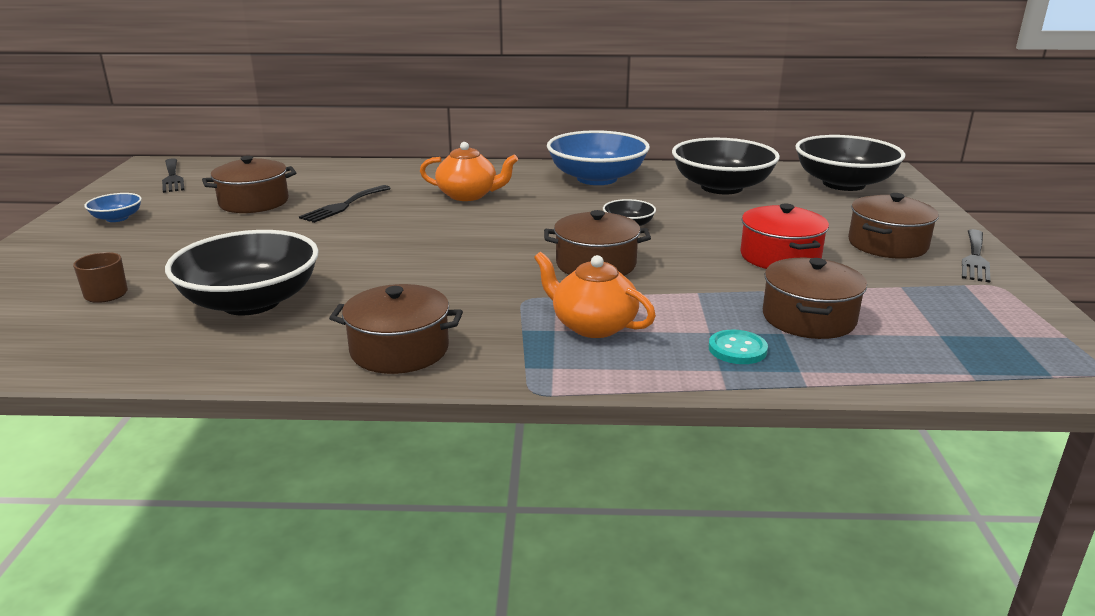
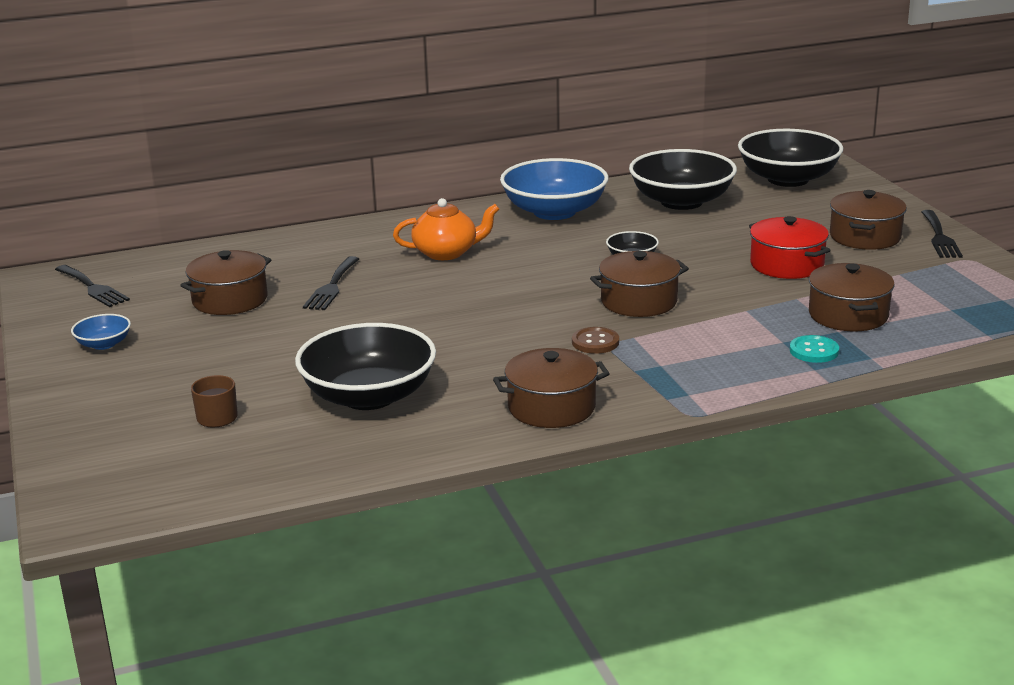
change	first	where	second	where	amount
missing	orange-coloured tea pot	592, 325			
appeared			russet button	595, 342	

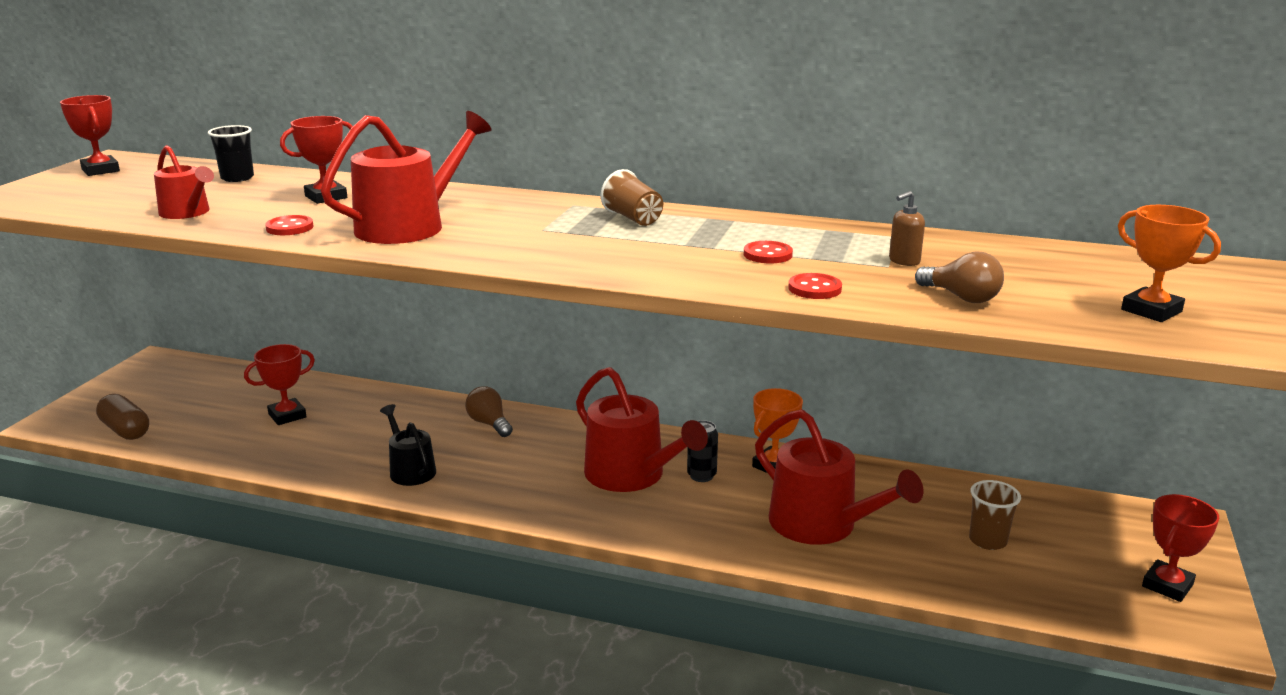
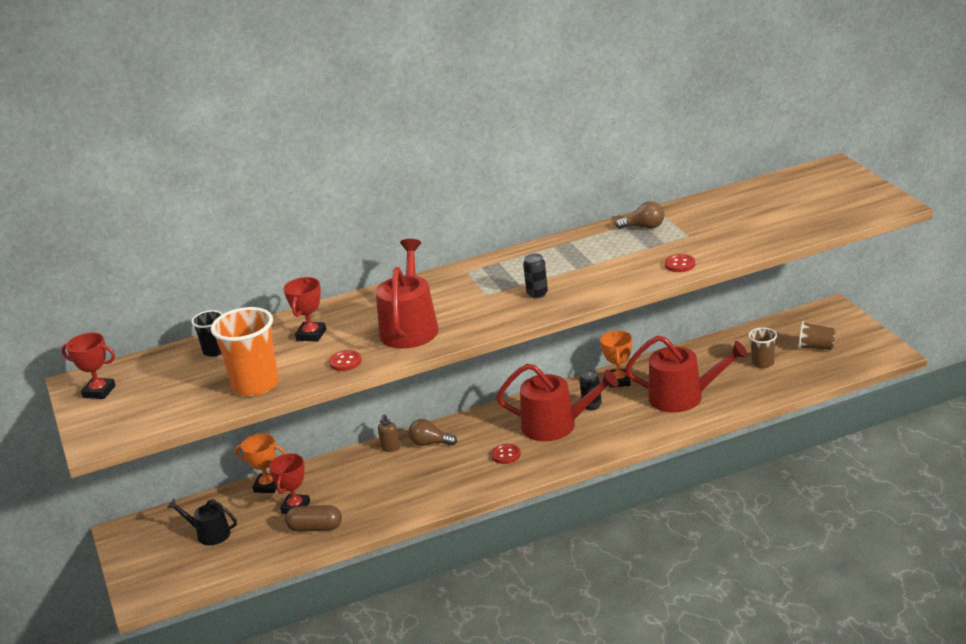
change	first	where	second	where	amount
relocated	russet capsule	126, 430		315, 528	
exchanged	red watering can	187, 213	orange-coloured tumbler	255, 385	
relocated	ebony watering can	410, 470		209, 534	
relocated	russet tumbler	633, 218		816, 347	
relocated	red button	767, 254		506, 455	
relocated	russet pump bottle	904, 261		390, 448	
relocated	russet light bulb	961, 297		644, 227	
relocated	orange-coloured prize cup	1151, 311		267, 486	
missing	red prize cup	1167, 585			
appeared			ebony soda can	537, 294	

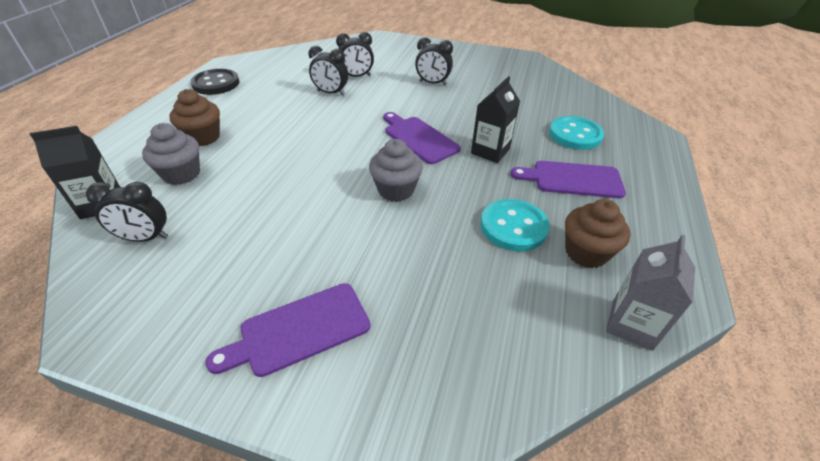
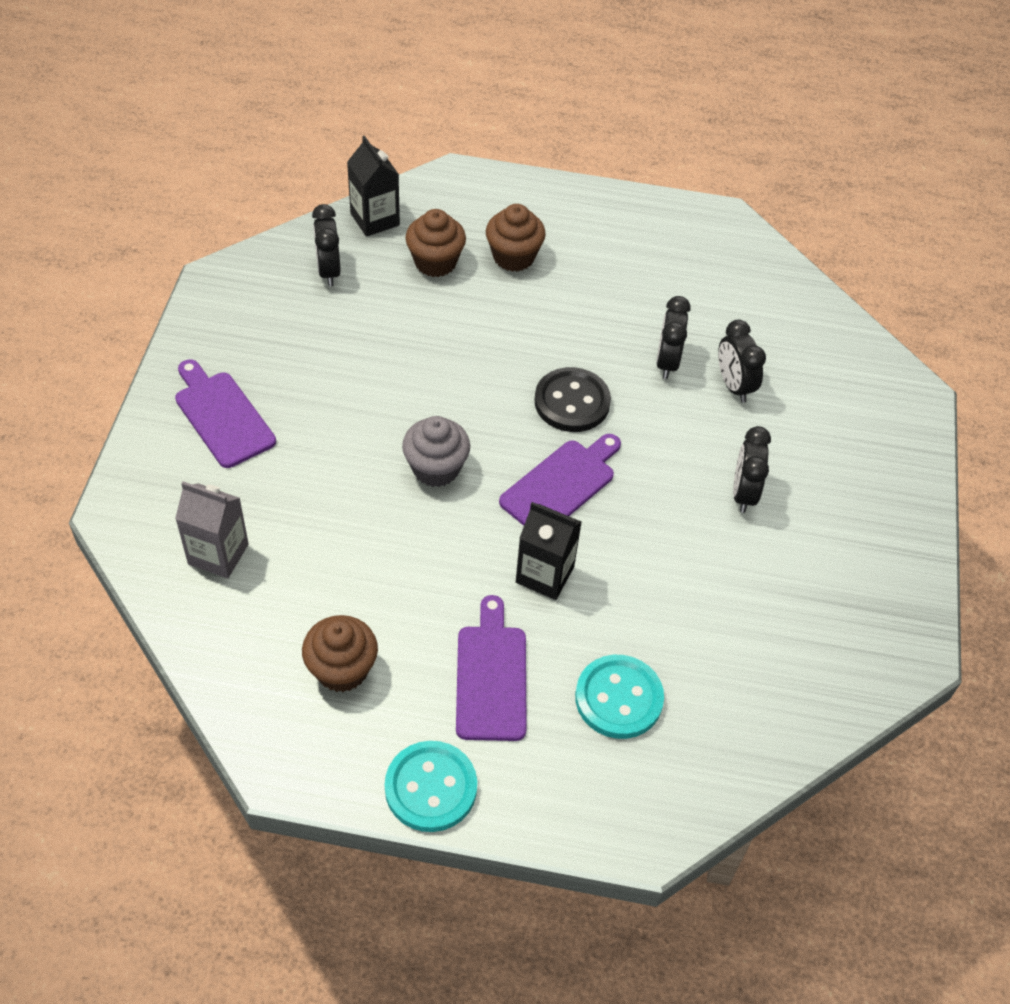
change	first	where	second	where	amount
colour	ash-grey cupcake	181, 174	russet cupcake	435, 262	
relocated	ebony button	216, 84		572, 402	
relocated	turquoise button	513, 226		431, 788	
relocated	ash-grey juice carton	632, 324		218, 554	

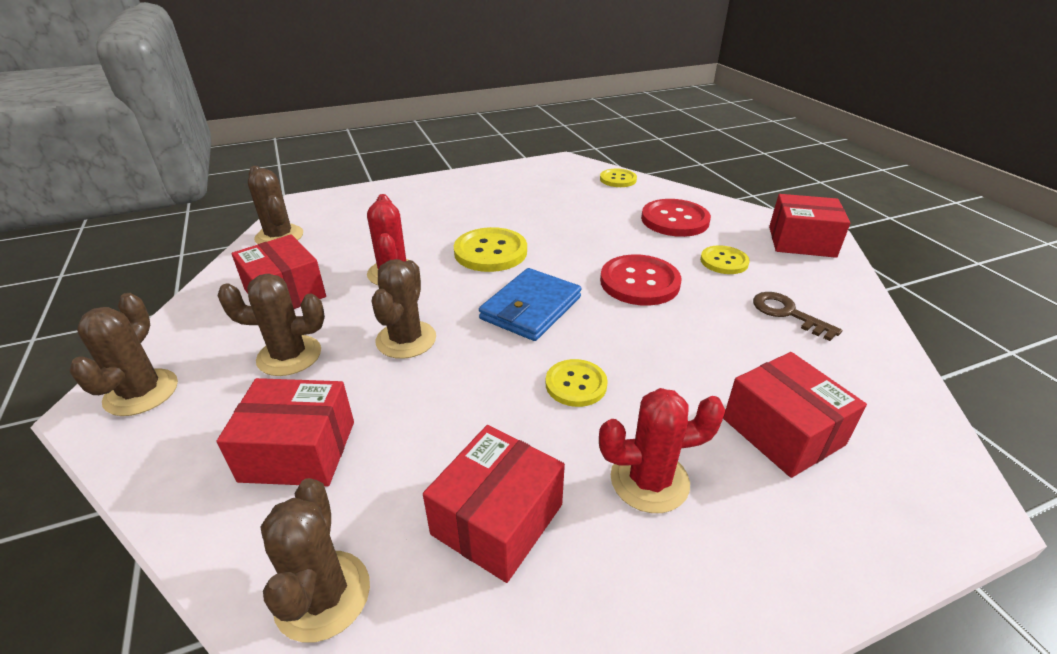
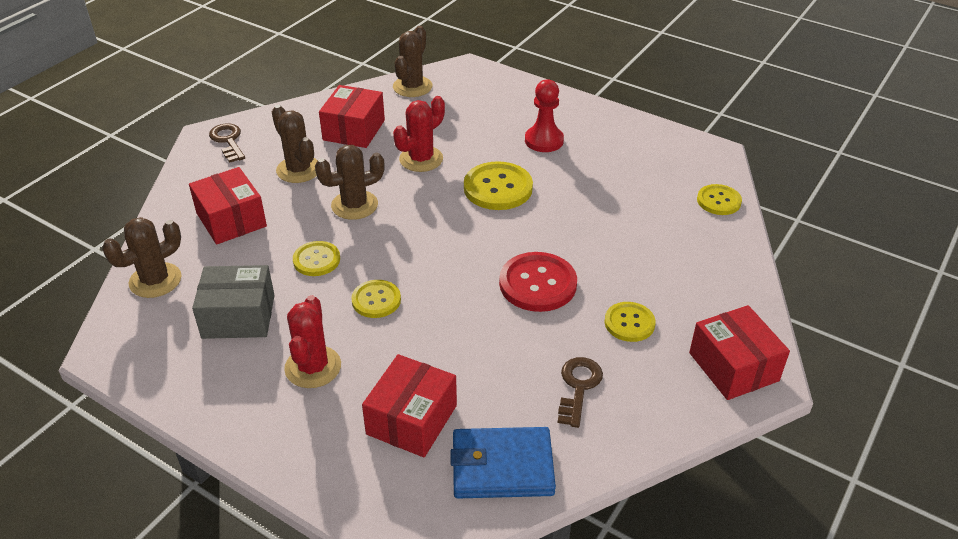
change	first	where	second	where	amount
exchanged	russet prickly plant	141, 392	russet key	228, 141	
colour	red box	497, 519	ash-grey box	238, 316	
relocated	blue card wallet	531, 308		502, 466	
spun	red prickly plant	649, 480		313, 367	45 degrees clockwise
missing	red button	674, 220			
appeared			golden button	316, 260	
appeared			red pawn	544, 140	

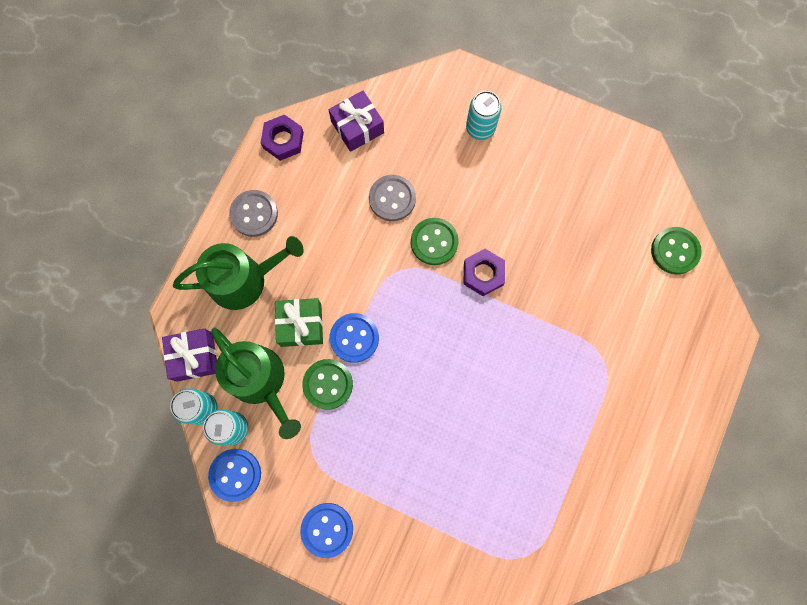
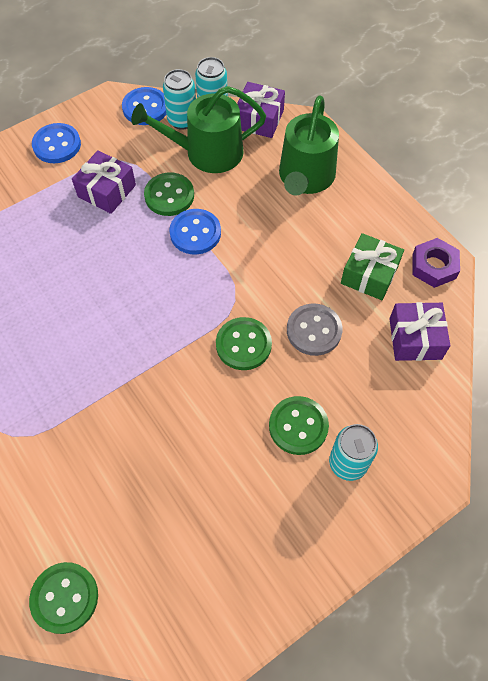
change	first	where	second	where	amount
missing	ash-grey button	254, 214			
relocated	green wrapped gift	301, 325		369, 274	
missing	royal purple hexagon nut	483, 274			
appeared			royal purple wrapped gift	107, 191	
appeared			green button	298, 426	

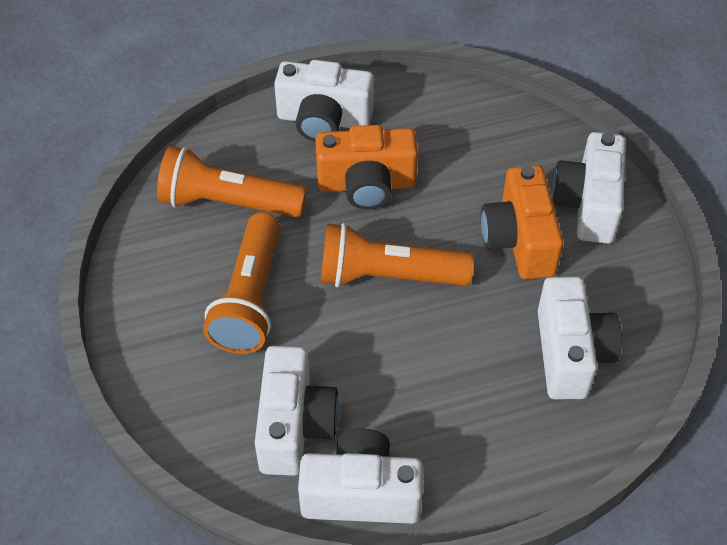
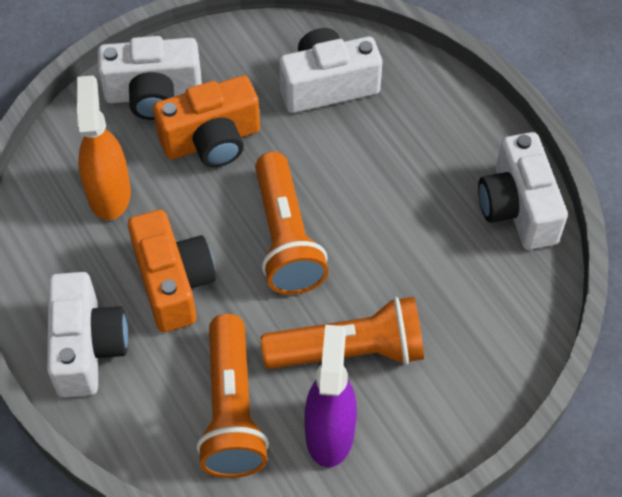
change	first	where	second	where	amount
missing	snow-white compact camera	294, 426			
appeared			orange-coloured spray cleaner	109, 193	
appeared			royal purple spray cleaner	329, 433	

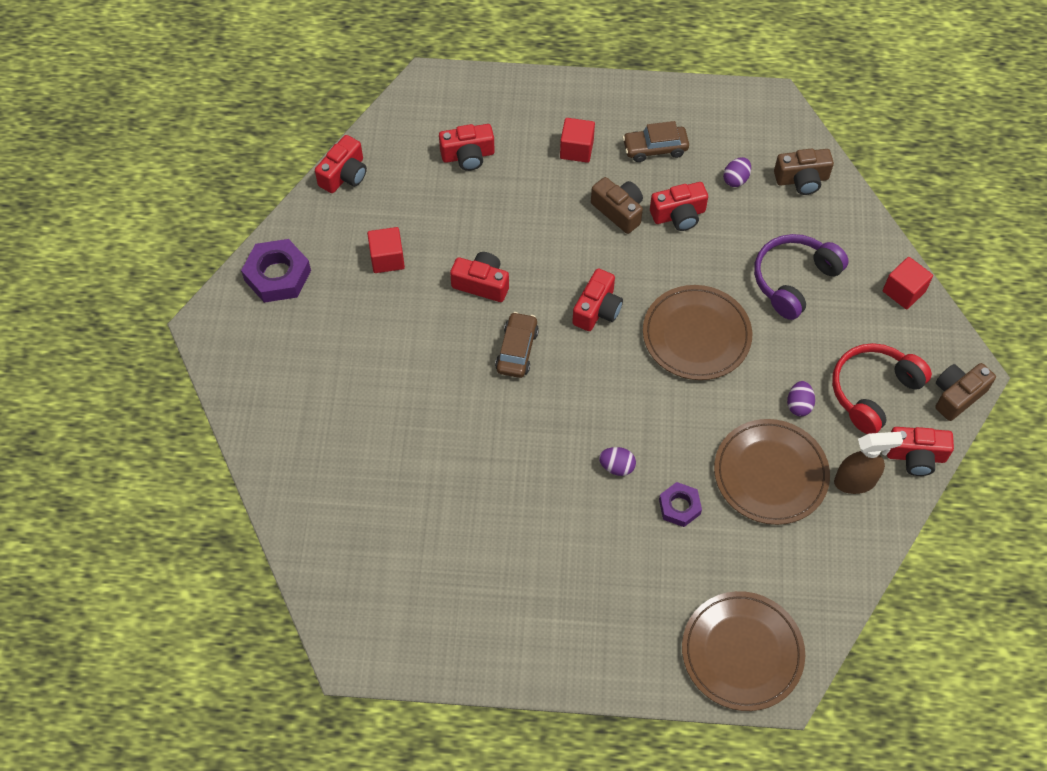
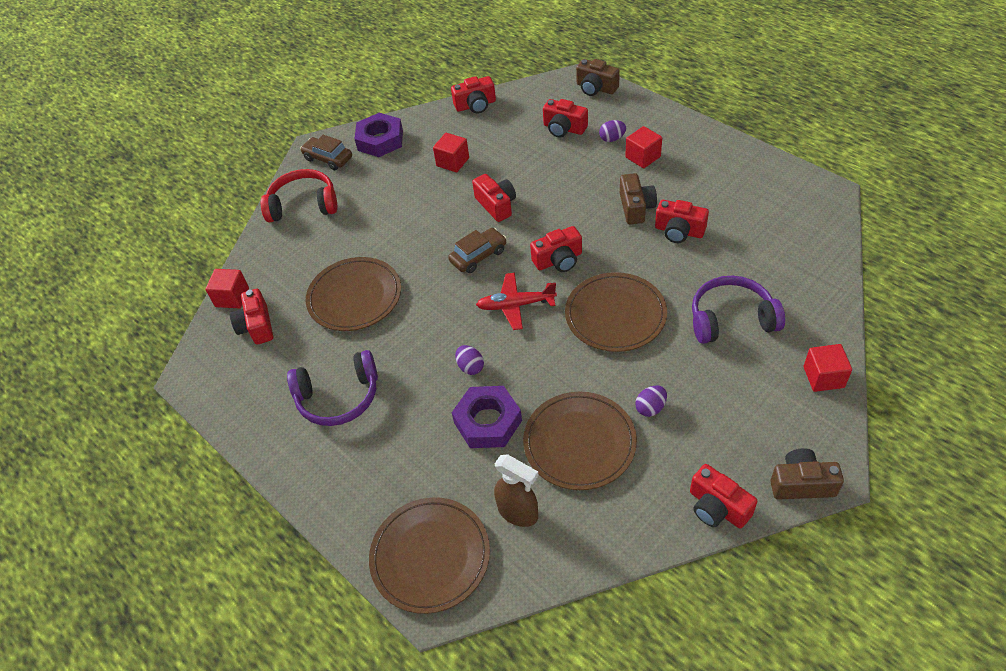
change	first	where	second	where	amount
relocated	russet car	655, 148		328, 158	
size	royal purple hexagon nut	679, 506		488, 421	x1.65
relocated	royal purple egg shape	736, 179		612, 139	
relocated	russet compact camera	802, 179		596, 88	
relocated	red headphones	873, 391		303, 205	
relocated	russet spray cleaner	855, 482		518, 513	
appeared			red solid cube	232, 297	
appeared			red compact camera	257, 326	
appeared			royal purple headphones	338, 397	
appeared			russet dinner plate	354, 297	
appeared			red toy plane	515, 305	

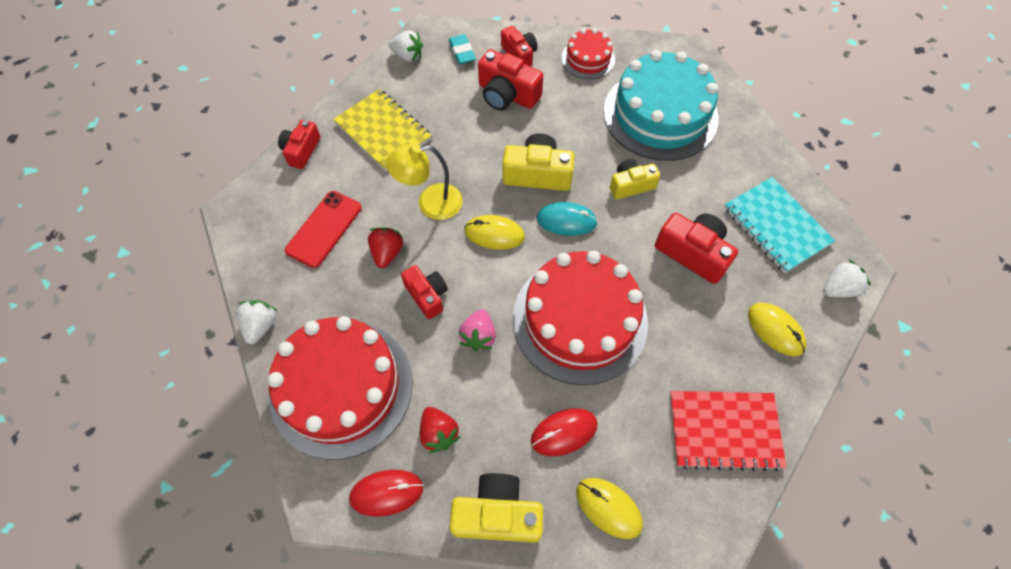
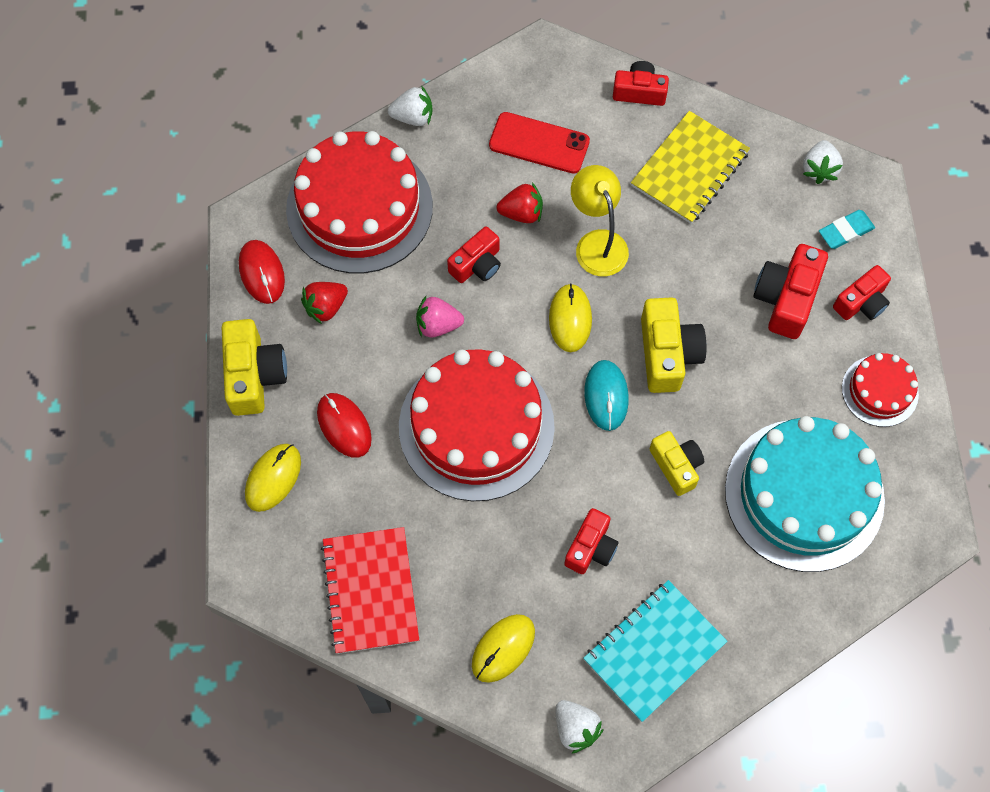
change	first	where	second	where	amount
size	red compact camera	693, 253		591, 548	x0.66

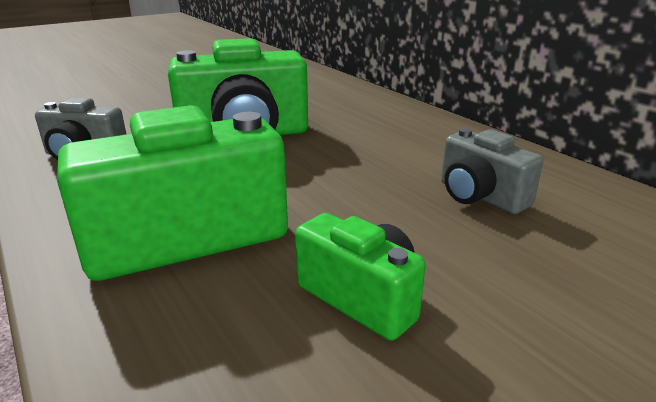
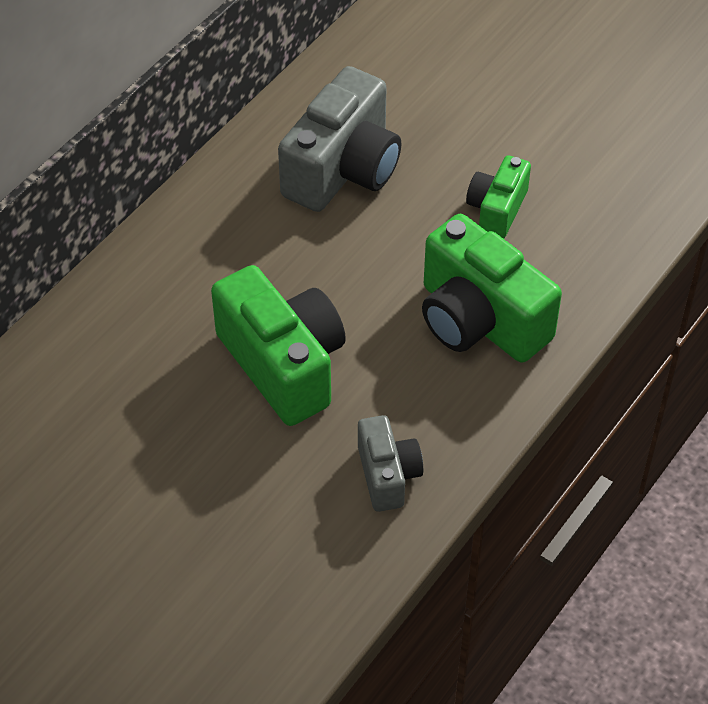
change	first	where	second	where	amount
size	ash-grey compact camera	480, 197		343, 169	x1.79

